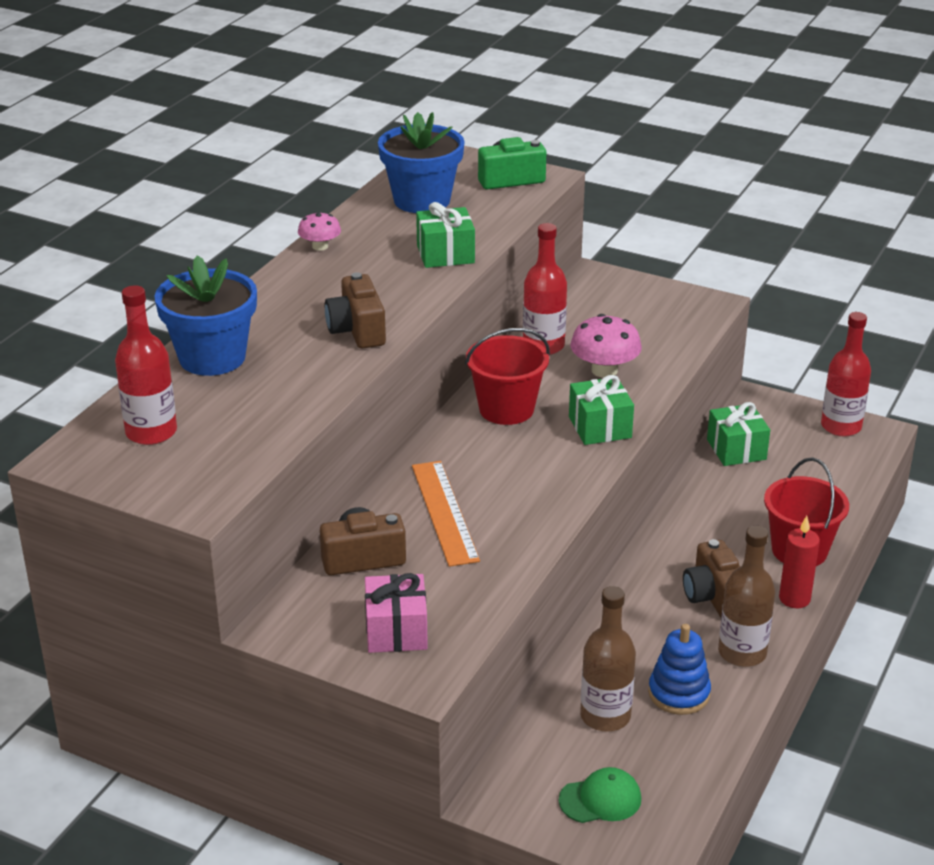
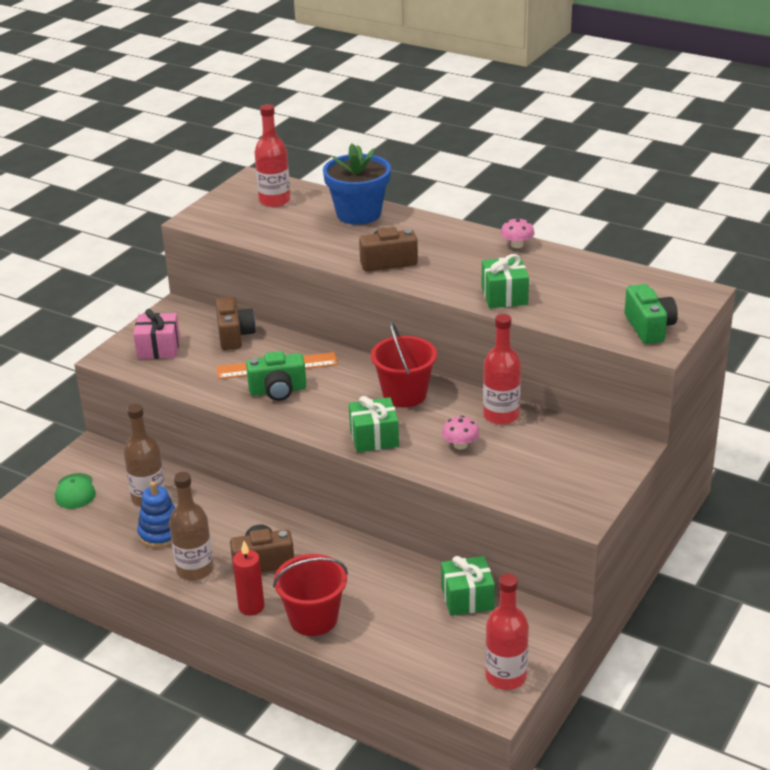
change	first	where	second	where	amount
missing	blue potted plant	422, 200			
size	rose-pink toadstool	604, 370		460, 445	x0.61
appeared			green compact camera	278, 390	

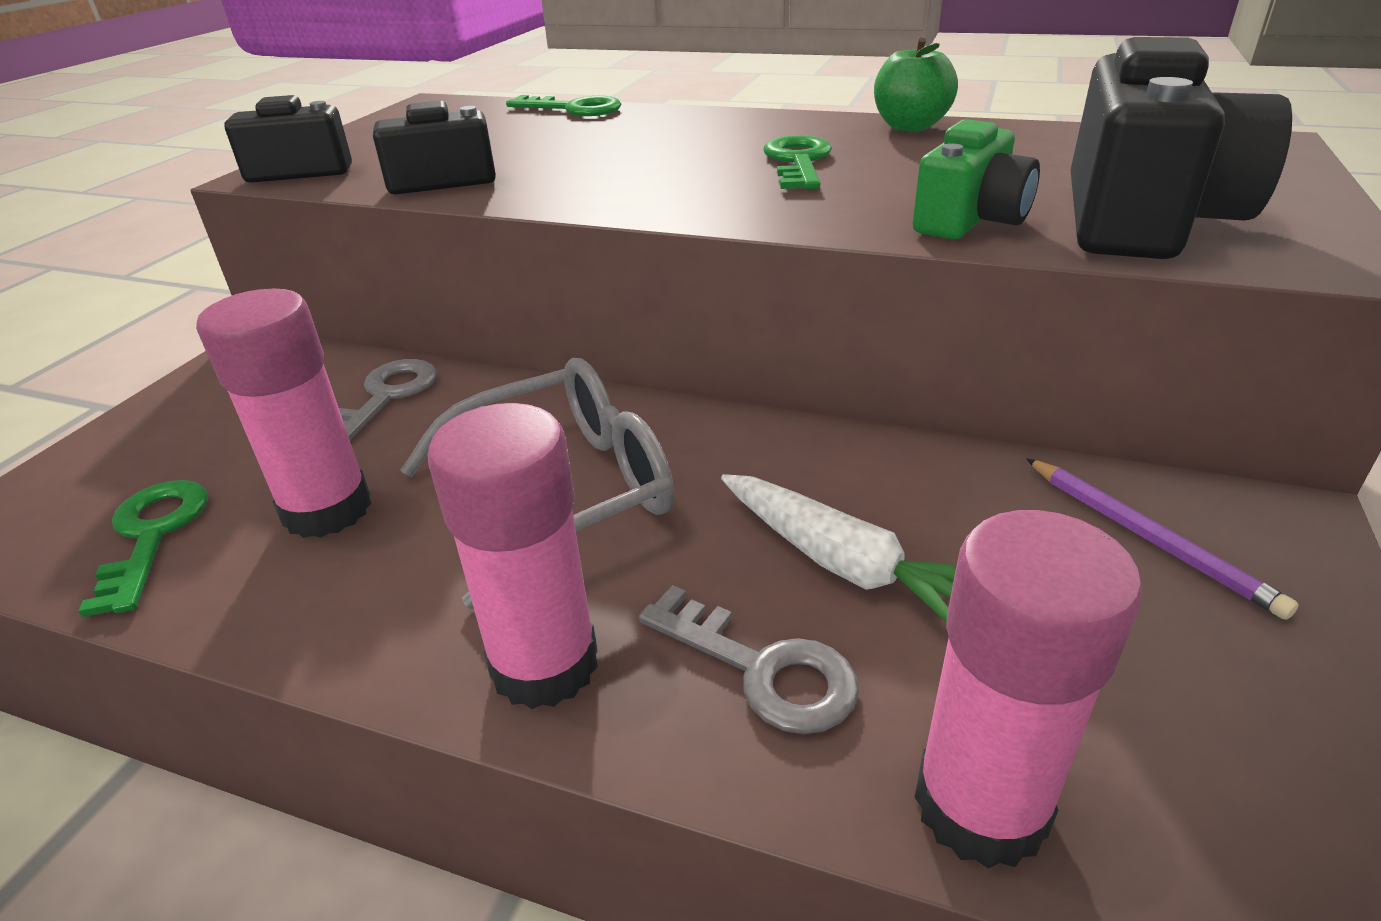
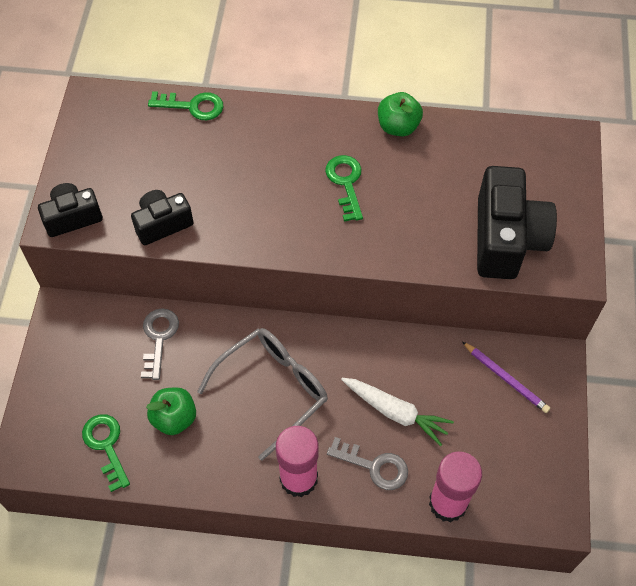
change	first	where	second	where	amount
exchanged	rose-pink glue stick	327, 509	green apple fruit	174, 418	
missing	green compact camera	970, 220			

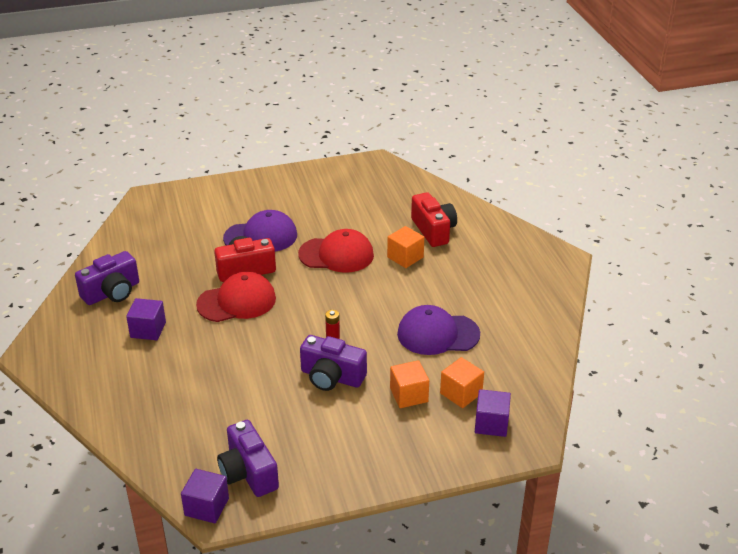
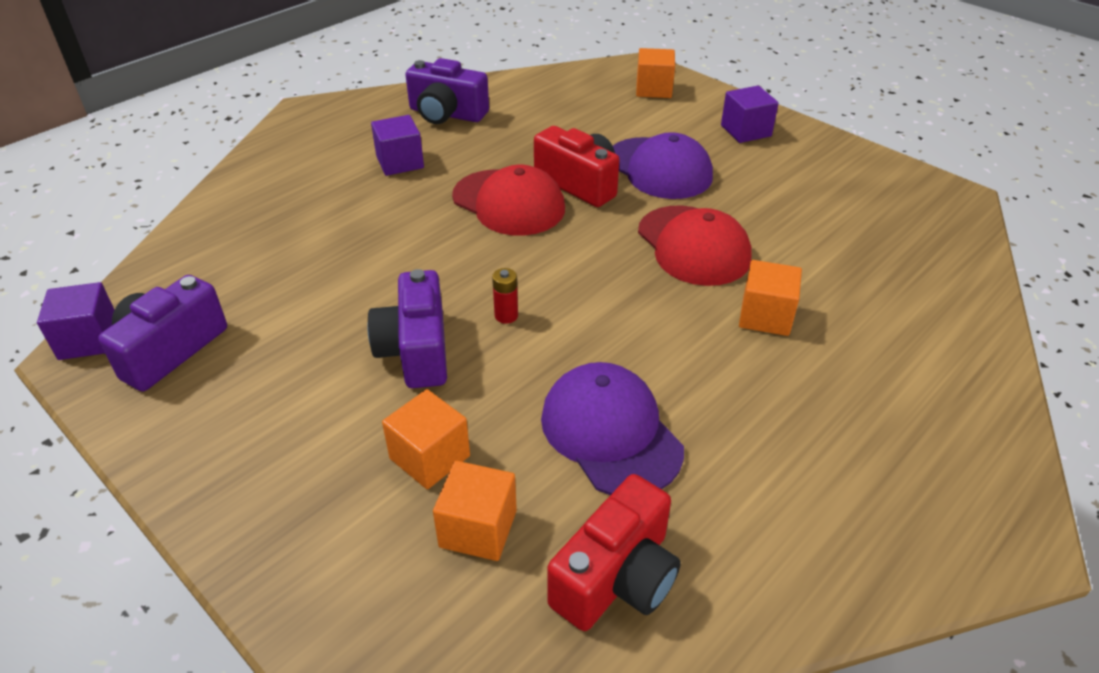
change	first	where	second	where	amount
relocated	red compact camera	433, 230		617, 578	
relocated	royal purple solid cube	491, 424		746, 131	
appeared			orange-coloured solid cube	653, 89	

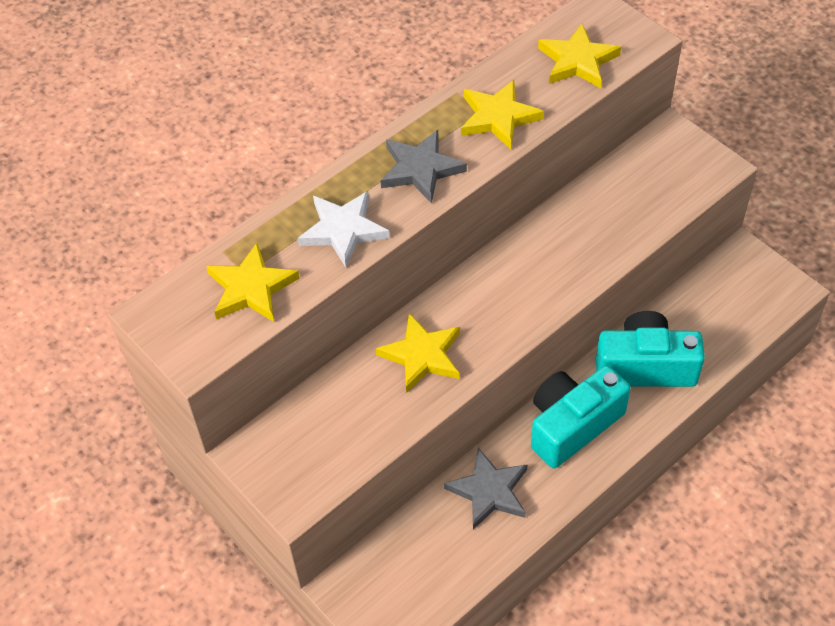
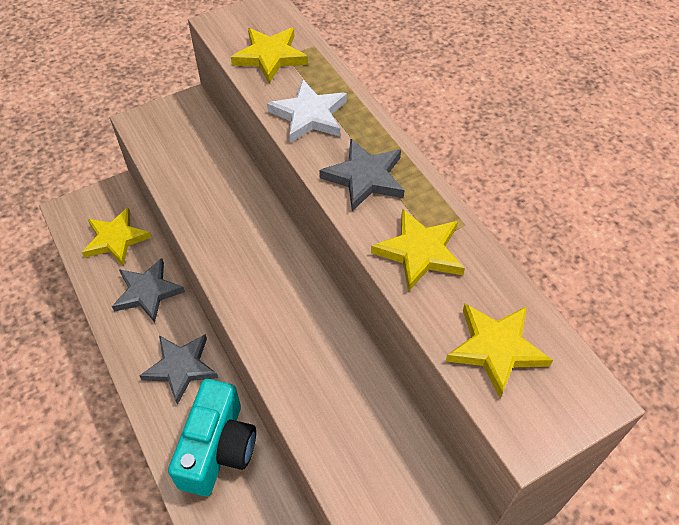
change	first	where	second	where	amount
relocated	golden five-pointed star	422, 355		115, 239	
exchanged	turquoise compact camera	572, 425	ash-grey five-pointed star	181, 368	

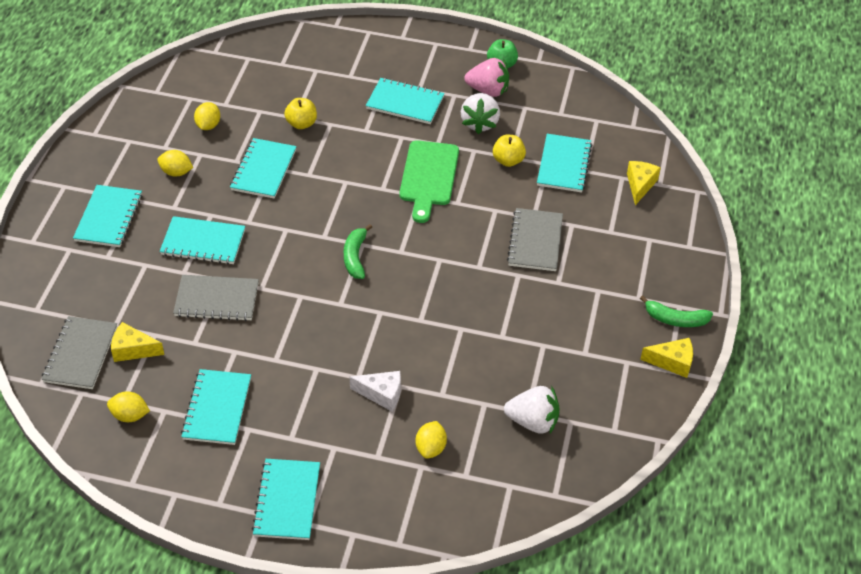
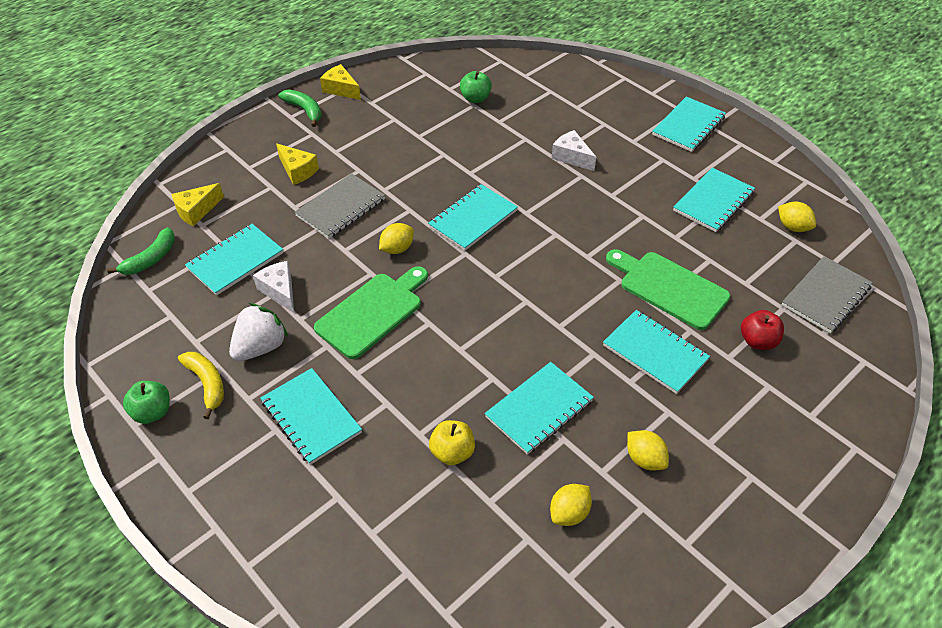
change	first	where	second	where	amount
relocated	turquoise exercise book	108, 218		473, 219	
relocated	golden piece of cheese	133, 349		297, 171	
exchanged	ash-grey exercise book	216, 299	green cutting board	669, 288	
relocated	green toy banana	355, 257		150, 259	
relocated	golden citrus fruit	430, 448		397, 249	
exchanged	rose-pink strawberry	488, 90	golden toy banana	207, 384	
exchanged	golden apple fruit	508, 160	snow-white piece of cheese	280, 291	
exchanged	snow-white strawberry	533, 421	green apple fruit	475, 98	
appeared			red apple fruit	757, 341	

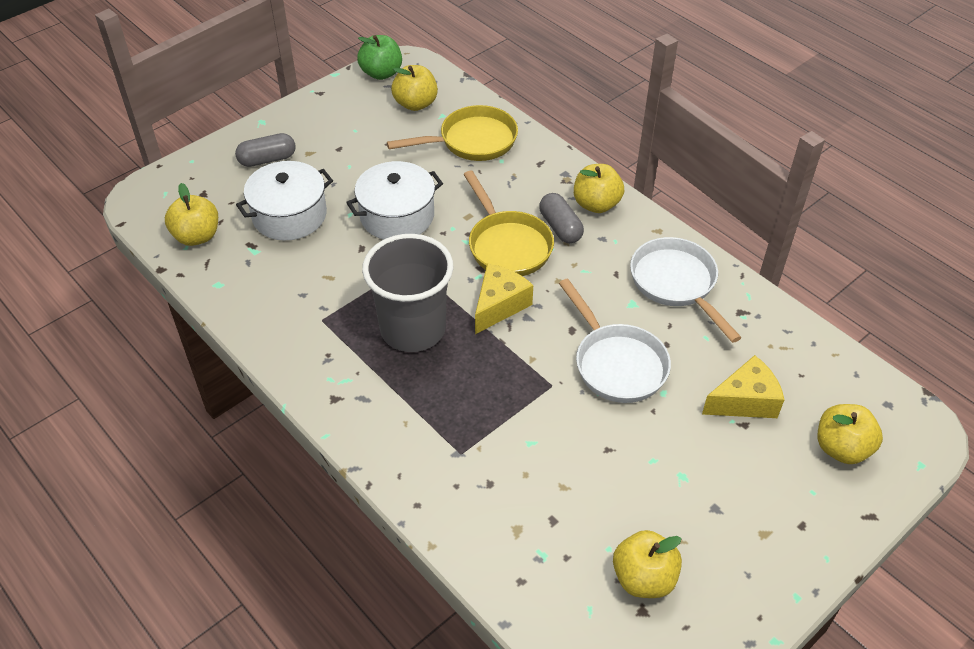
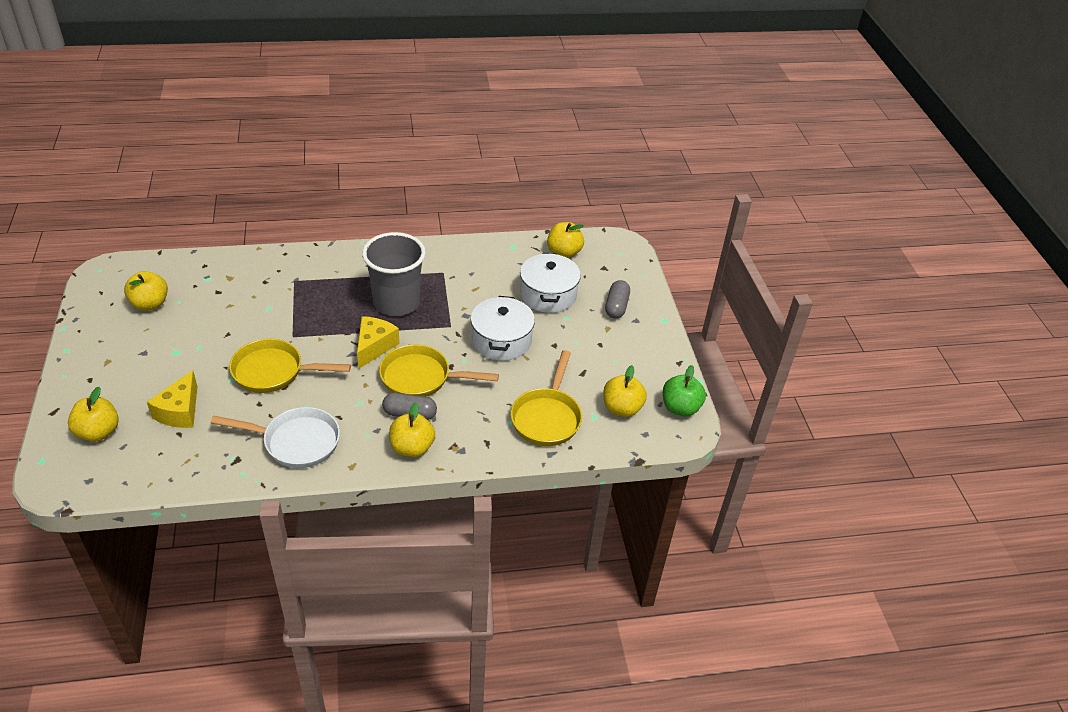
change	first	where	second	where	amount
spun	golden piece of cheese	499, 305		374, 347	135 degrees counterclockwise
colour	snow-white pan	616, 363	golden pan	273, 372	

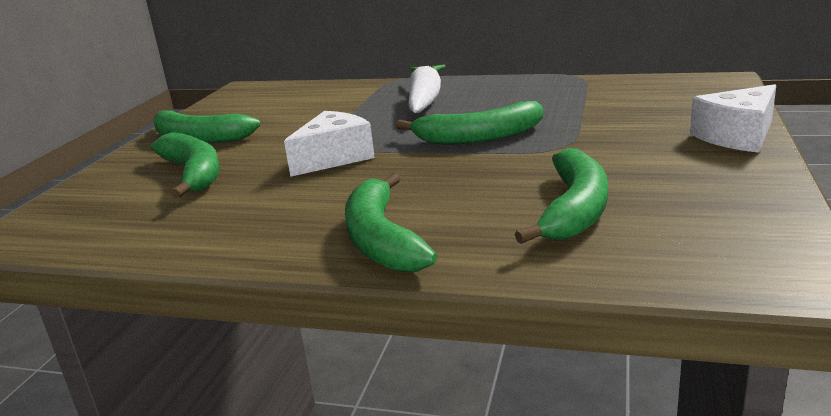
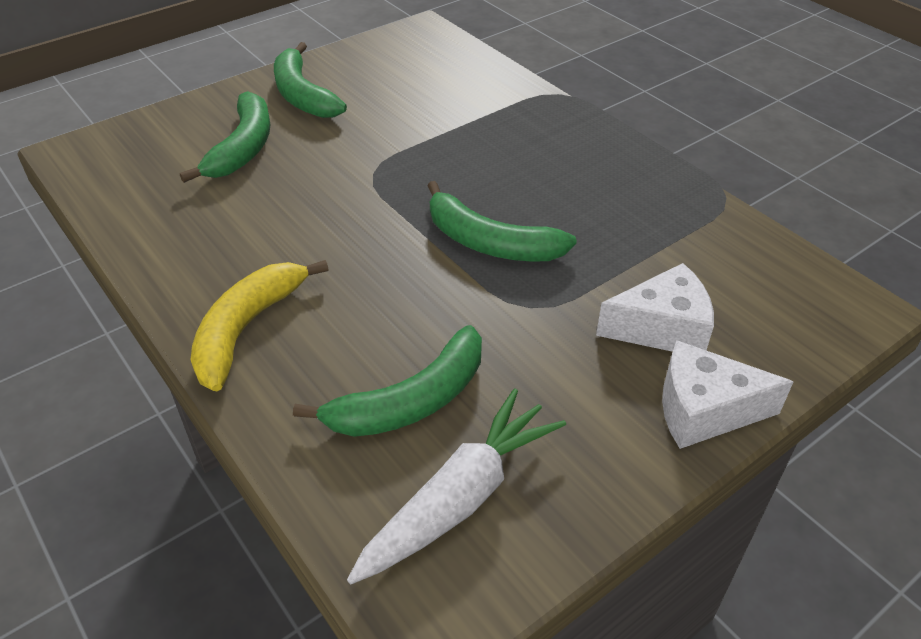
change	first	where	second	where	amount
relocated	snow-white piece of cheese	334, 158		662, 328	
colour	green toy banana	381, 239	golden toy banana	247, 329	
relocated	snow-white toy carrot	425, 100		460, 498	

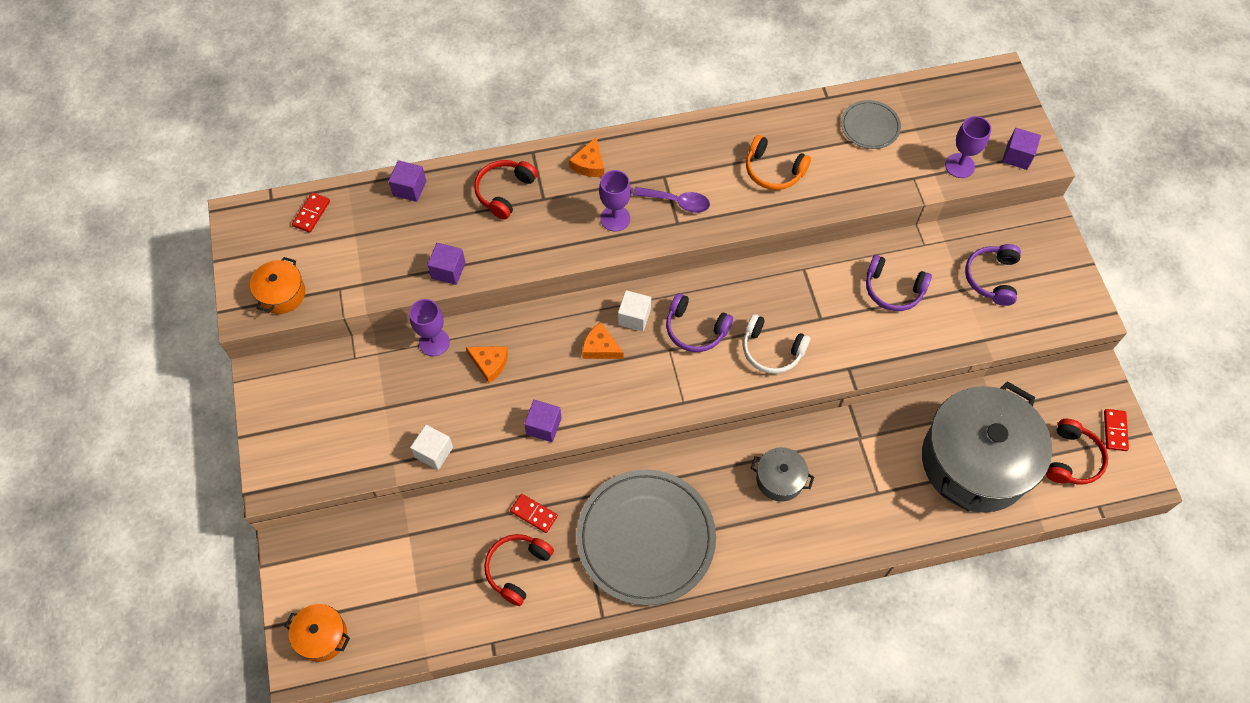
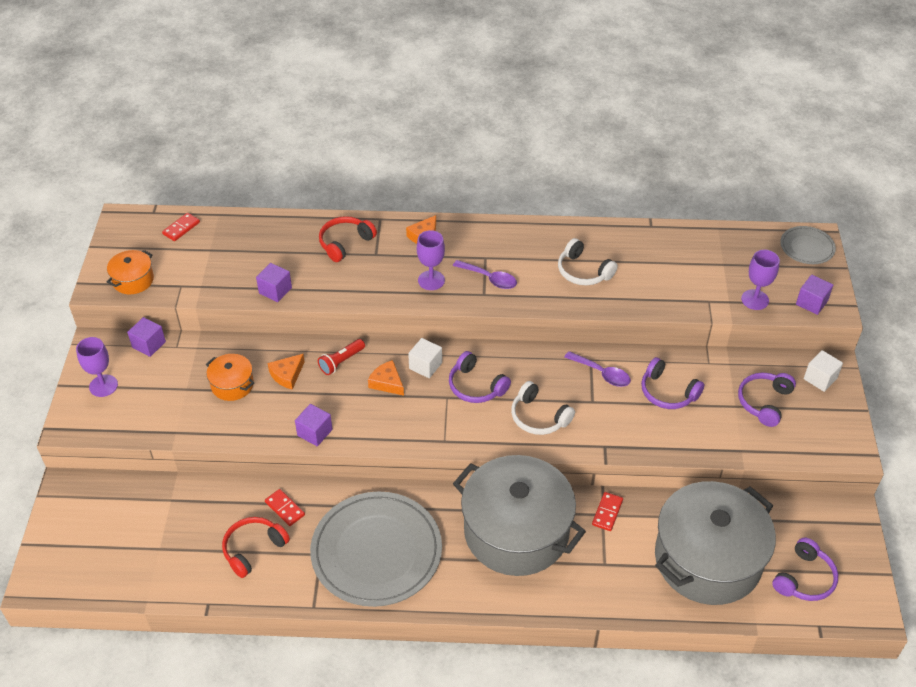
change	first	where	second	where	amount
relocated	orange-coloured stockpot	322, 636		232, 385	
relocated	royal purple solid cube	409, 188		149, 344	
relocated	royal purple chalice	434, 342		103, 386	
relocated	snow-white solid cube	434, 452		820, 378	
spun	orange-coloured piece of cheese	489, 364		287, 375	90 degrees clockwise
colour	orange-coloured headphones	773, 171	snow-white headphones	583, 271	
size	ash-grey stockpot	779, 479		516, 532	x2.31
relocated	ash-grey dinner plate	870, 126		807, 247	
colour	red headphones	1072, 459	royal purple headphones	804, 578	
relocated	red domino tile	1115, 431		607, 512	
appeared			red torch	341, 362	
appeared			royal purple teaspoon	601, 373	

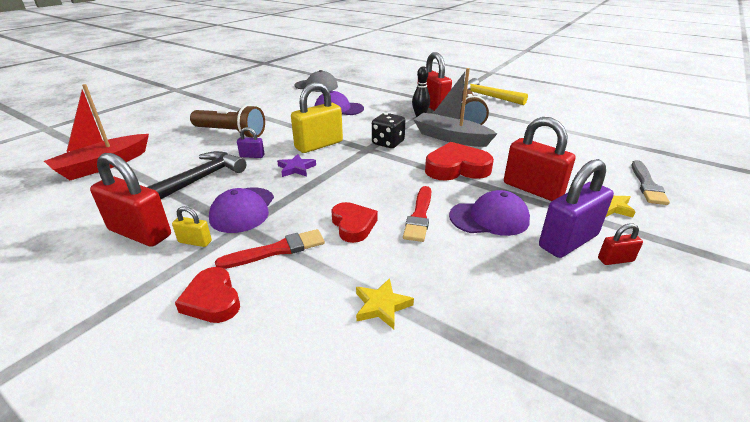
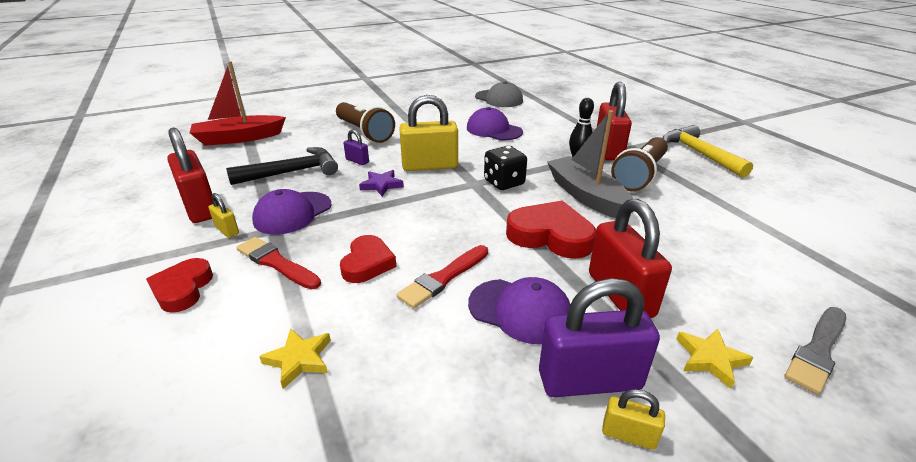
change	first	where	second	where	amount
spun	red paint brush	277, 250		276, 263	150 degrees counterclockwise
colour	red padlock	615, 260	golden padlock	628, 435	

